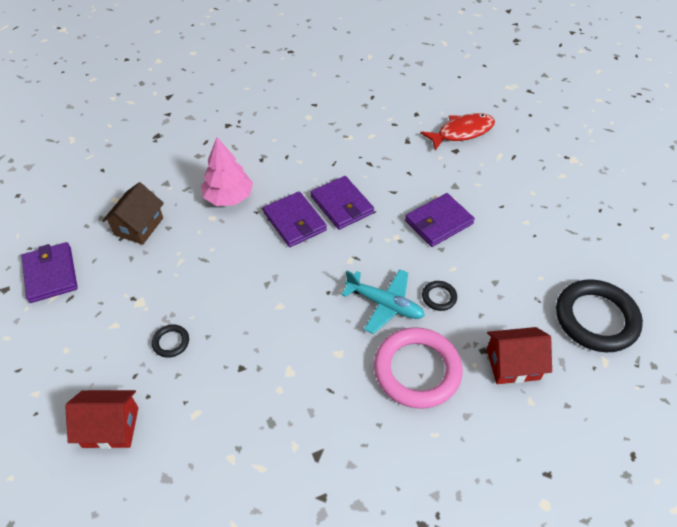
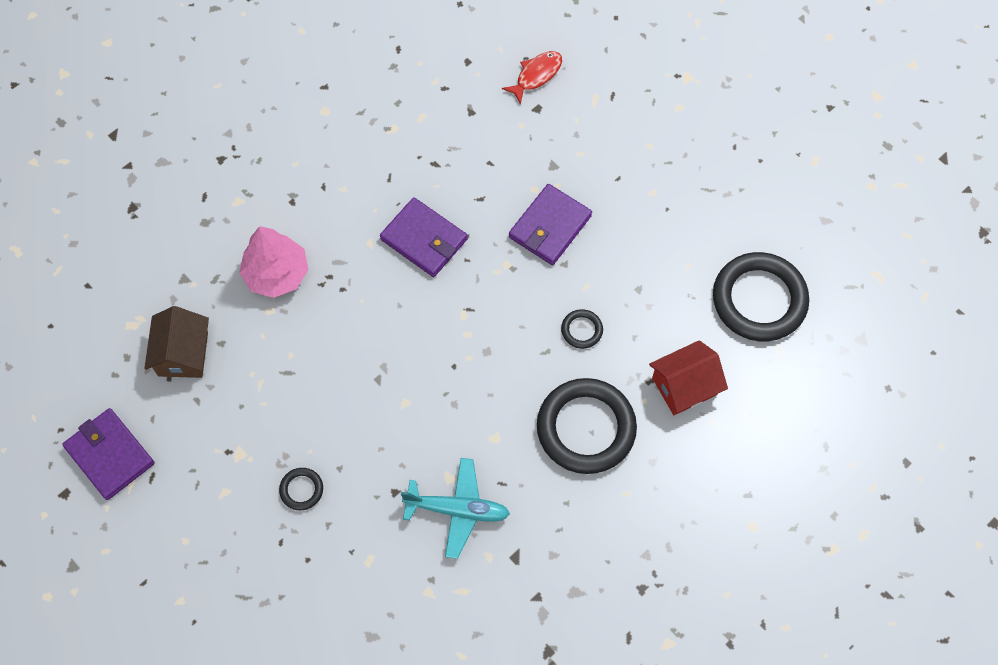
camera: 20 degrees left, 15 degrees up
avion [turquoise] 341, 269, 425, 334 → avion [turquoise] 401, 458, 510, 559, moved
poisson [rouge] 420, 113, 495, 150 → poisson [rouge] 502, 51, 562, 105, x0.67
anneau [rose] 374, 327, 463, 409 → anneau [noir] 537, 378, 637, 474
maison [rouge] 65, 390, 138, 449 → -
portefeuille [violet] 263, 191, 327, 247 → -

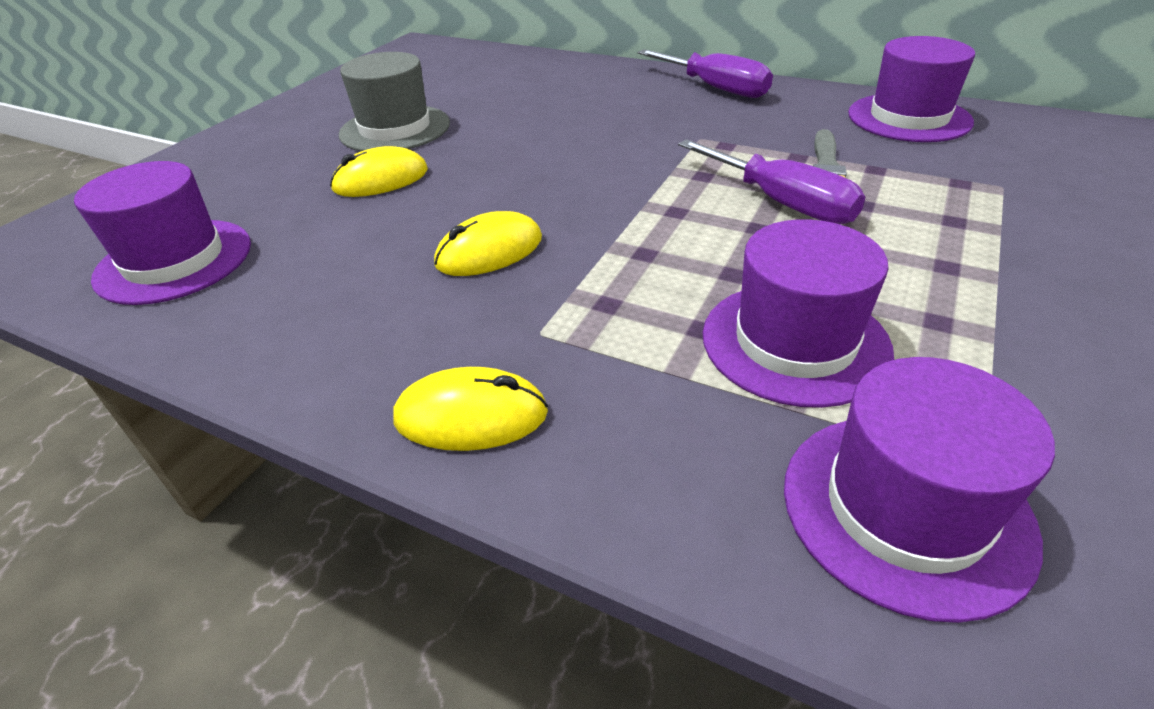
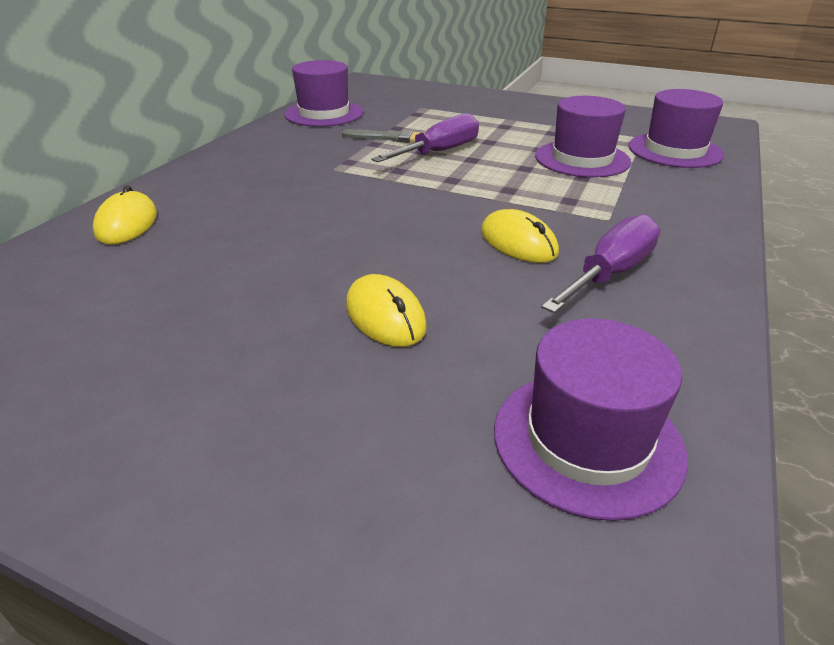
camera: 95 degrees left, 5 degrees down
souris [jaune] 393, 367, 548, 451 → souris [jaune] 93, 185, 157, 244, moved
tournevis [violet] 638, 49, 773, 98 → tournevis [violet] 541, 214, 660, 313, moved
chapeau [gris] 339, 52, 450, 151 → -

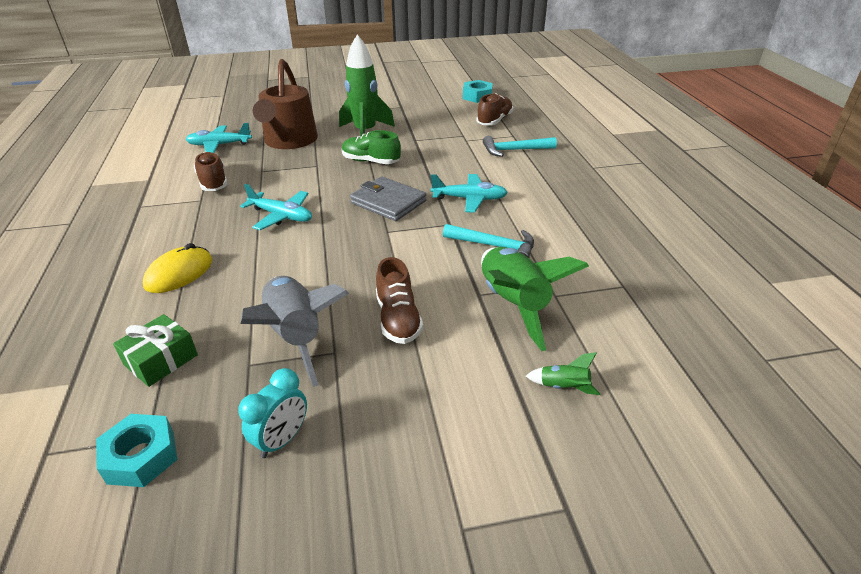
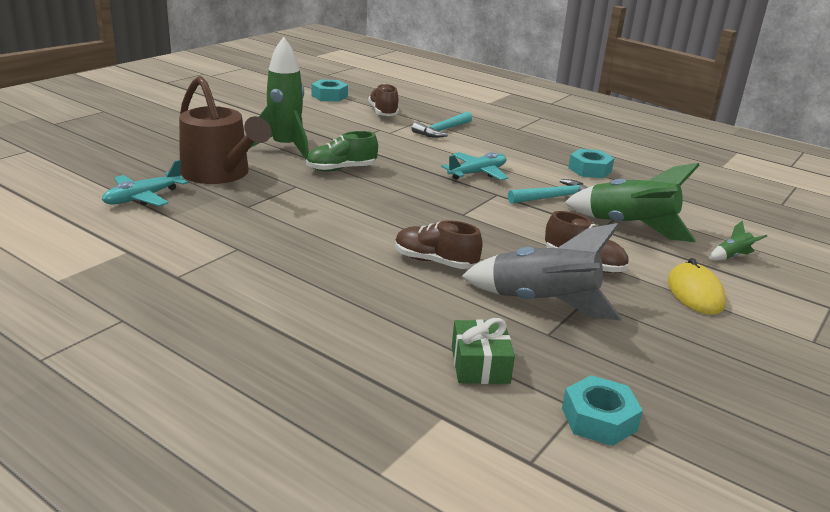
camera: 45 degrees left, 10 degrees down
chaussure [marron] 194, 152, 228, 191 → chaussure [marron] 395, 220, 483, 269, moved
- → écrou [turquoise] 568, 149, 614, 178
souris [jaune] 143, 243, 212, 293 → souris [jaune] 668, 258, 726, 315, moved
réveil [turquoise] 238, 368, 307, 458 → -
avion [turquoise] 240, 184, 312, 230 → -
portefeuille [gris] 350, 176, 427, 221 → -

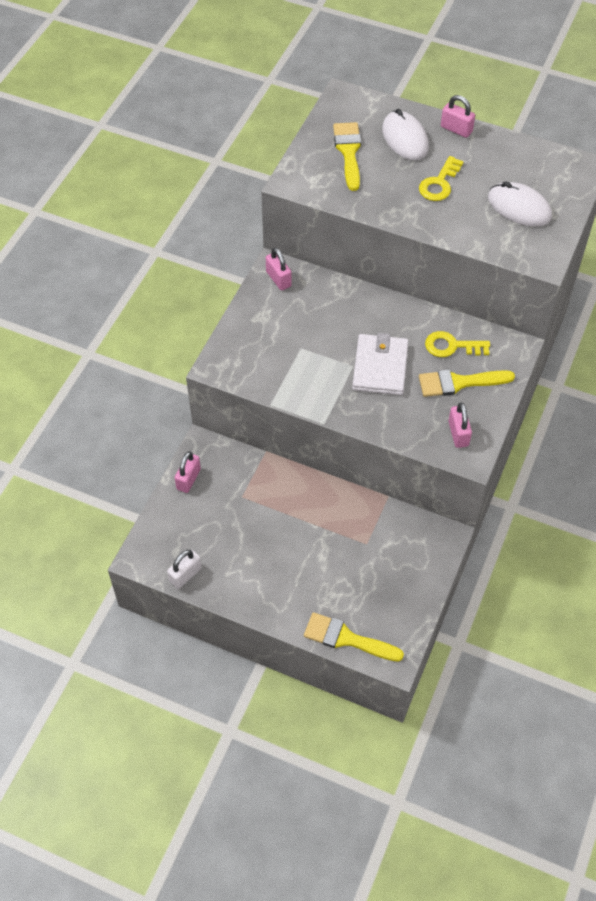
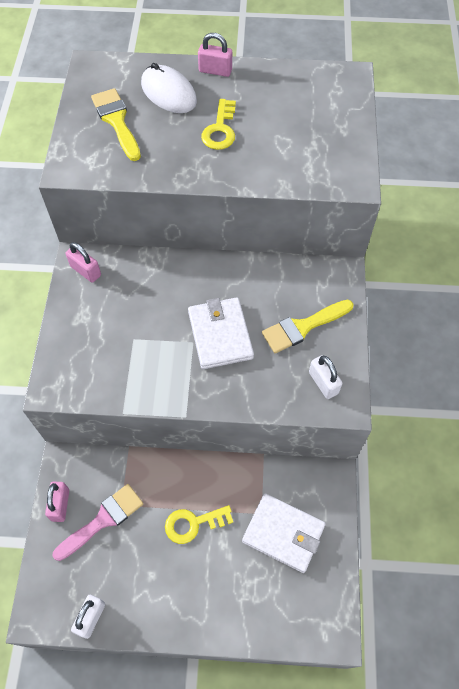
camera: 20 degrees left, 5 degrees up
- → pinceau [rose] 53, 484, 143, 561
clé [jaune] 425, 331, 490, 357 → clé [jaune] 165, 505, 233, 544, moved
- → portefeuille [blanc] 242, 493, 326, 573
cadenas [rose] 448, 403, 472, 448 → cadenas [blanc] 309, 355, 342, 399
pinceau [jaune] 304, 612, 404, 662 → -
souris [blanc] 488, 182, 552, 227 → -

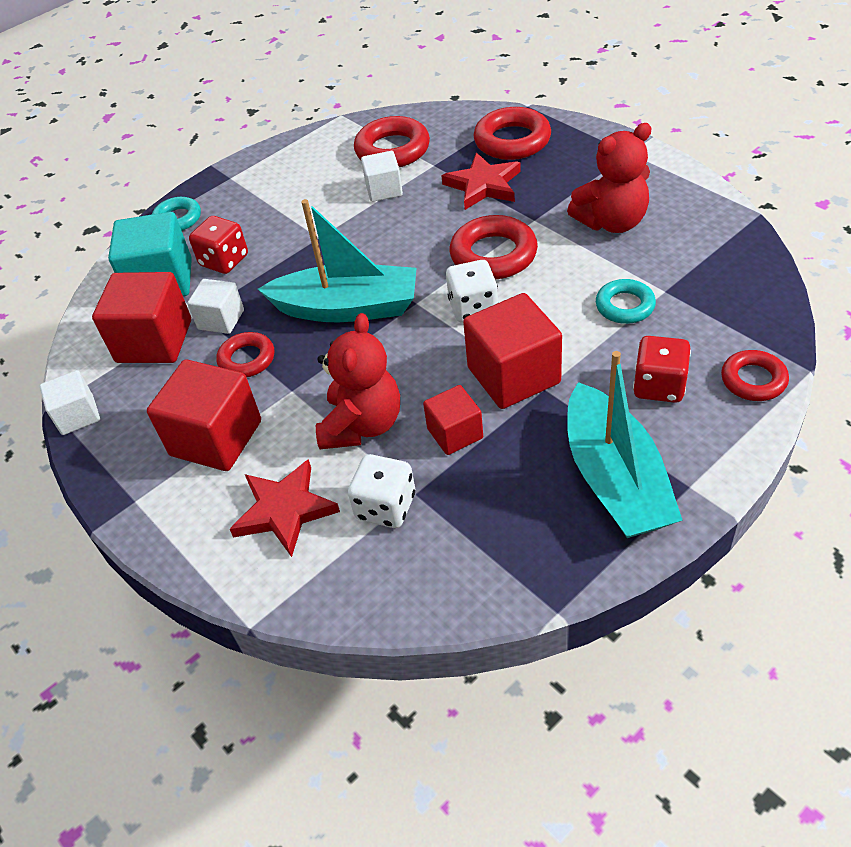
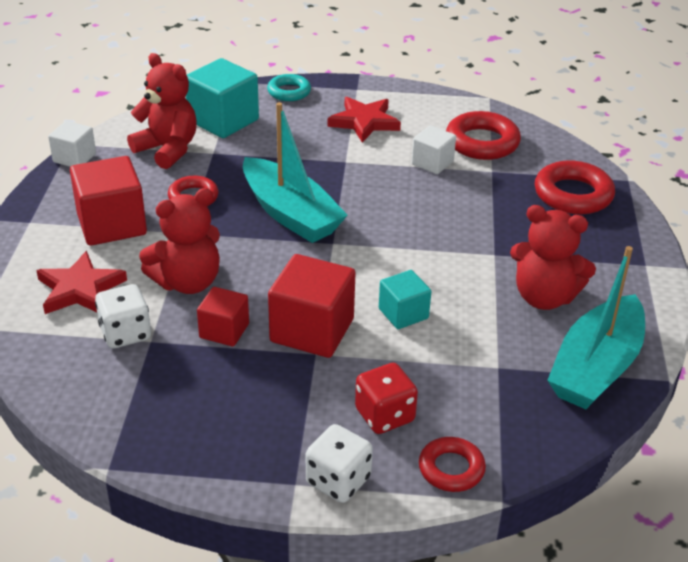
camera: 40 degrees right, 10 degrees down
cube [rouge] 92, 272, 191, 363 → ours en peluche [rouge] 127, 53, 197, 169
dé [blanc] 446, 260, 498, 322 → dé [blanc] 306, 424, 373, 503, moved
étoile [rouge] 441, 153, 521, 210 → étoile [rouge] 328, 97, 401, 143, moved
- → cube [turquoise] 379, 270, 431, 329
bateau [turquoise] 567, 351, 683, 538 → bateau [turquoise] 547, 246, 645, 409, moved
cube [blanc] 187, 279, 244, 334 → -
dé [rouge] 189, 216, 248, 274 → -
anneau [rouge] 450, 215, 538, 279 → -
anneau [turquoise] 596, 279, 656, 324 → -

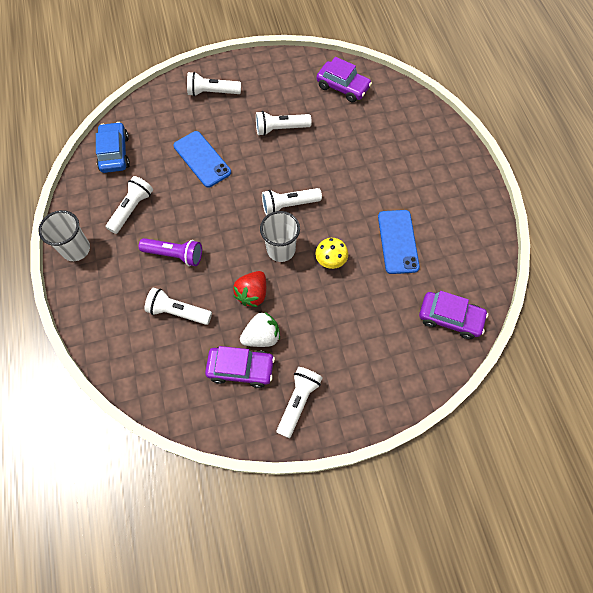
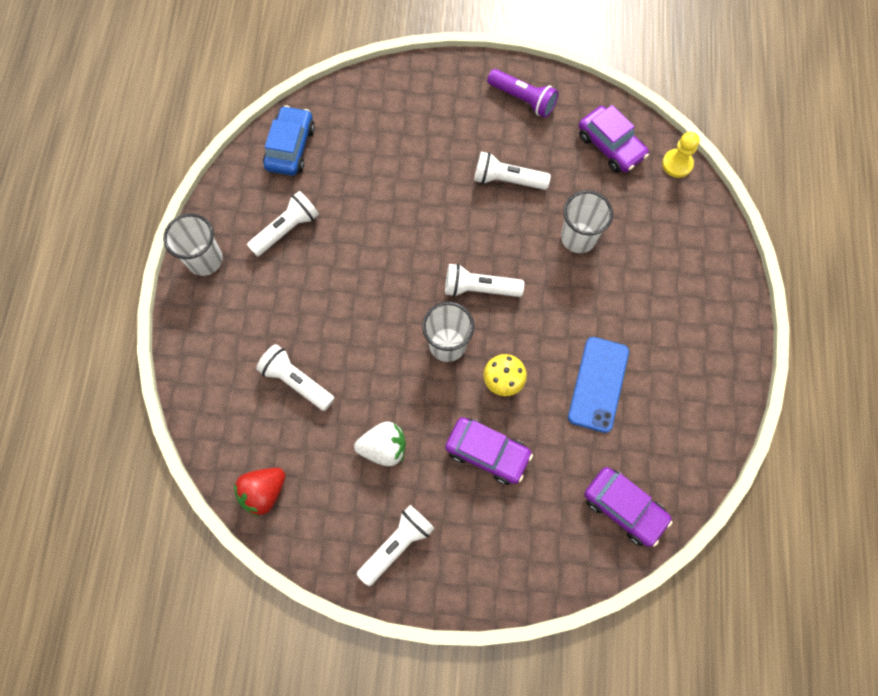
camera: 20 degrees right, 5 degrees up
fraise [rouge] 233, 271, 266, 307 → fraise [rouge] 234, 468, 285, 517, moved
voiture [violet] 205, 346, 275, 388 → voiture [violet] 445, 417, 533, 485, moved
lampe de poche [violet] 139, 238, 202, 266 → lampe de poche [violet] 487, 69, 559, 118, moved
- → gobelet [blanc] 561, 190, 613, 253
- → pion [jaune] 662, 132, 700, 178
téléphone [bleu] 173, 131, 231, 188 → -
lampe de poche [blanc] 187, 72, 241, 96 → -

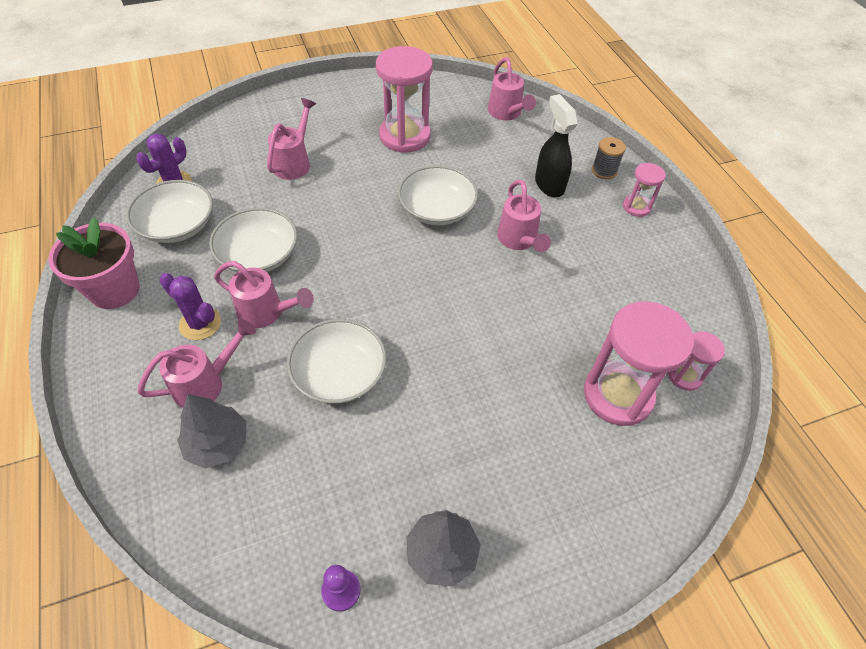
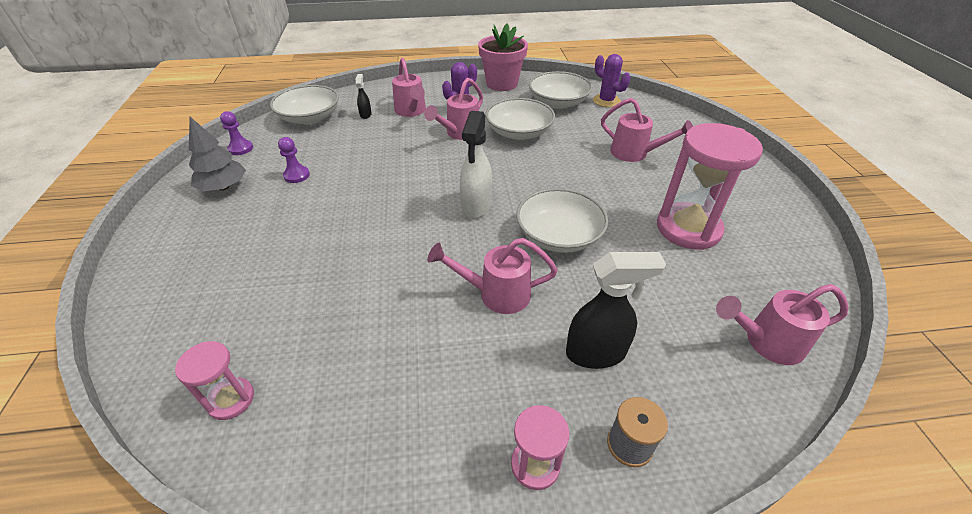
camera: 105 degrees right, 10 degrees down
bol [blanc] 287, 319, 386, 404 → bol [blanc] 270, 85, 339, 124, moved
- → pion [violet] 278, 137, 310, 183
arbre [gris] 177, 394, 246, 468 → vaporisateur [noir] 356, 74, 372, 119
- → vaporisateur [blanc] 460, 111, 492, 218
sablier [rose] 584, 301, 694, 426 → -

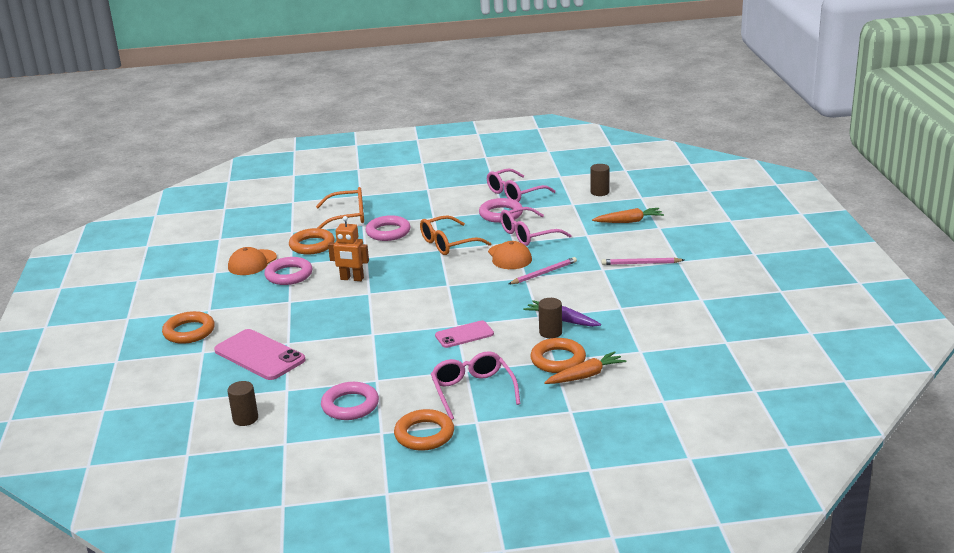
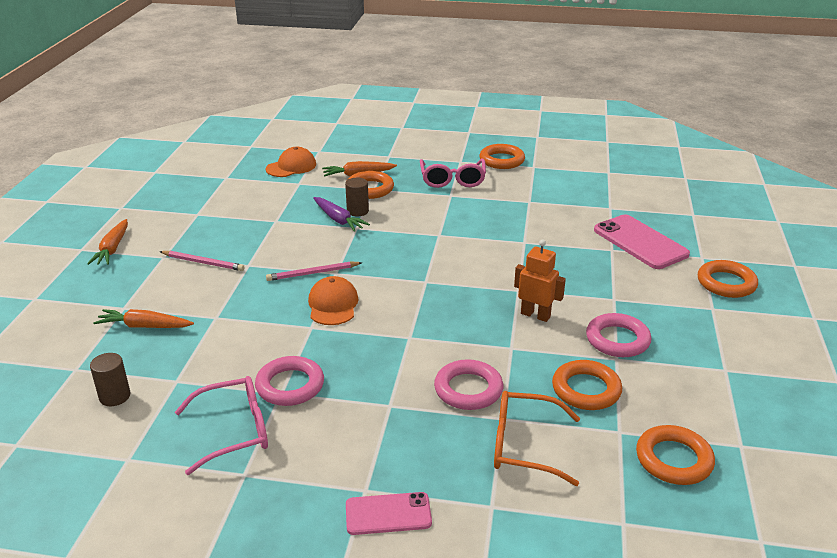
camera: 165 degrees left, 5 degrees up
- → carotte [orange] 87, 219, 128, 265
casquette [orange] 228, 247, 277, 275 → casquette [orange] 266, 147, 316, 177, moved
téléphone [rose] 435, 320, 494, 348 → téléphone [rose] 346, 492, 432, 535, moved
- → anneau [orange] 636, 425, 715, 485
cylindre [marron] 227, 381, 258, 426 → -
anneau [rose] 321, 382, 379, 420 → -
lunettes [orange] 420, 215, 491, 255 → -
lunettes [rose] 500, 207, 572, 246 → -

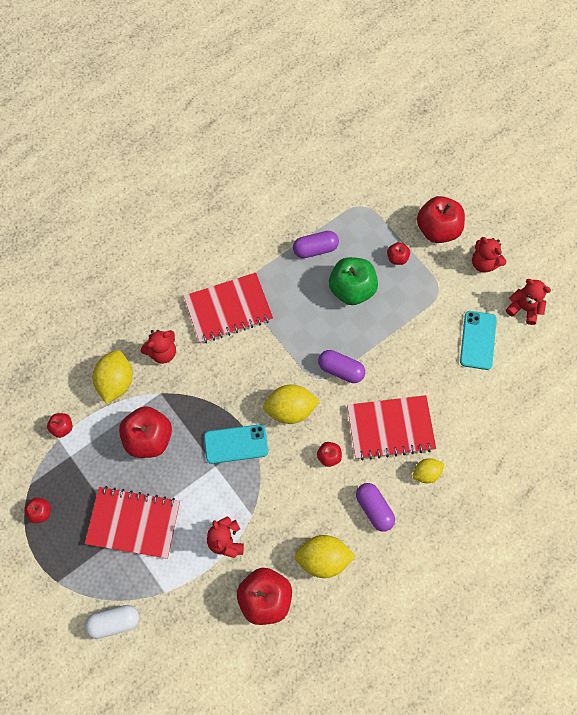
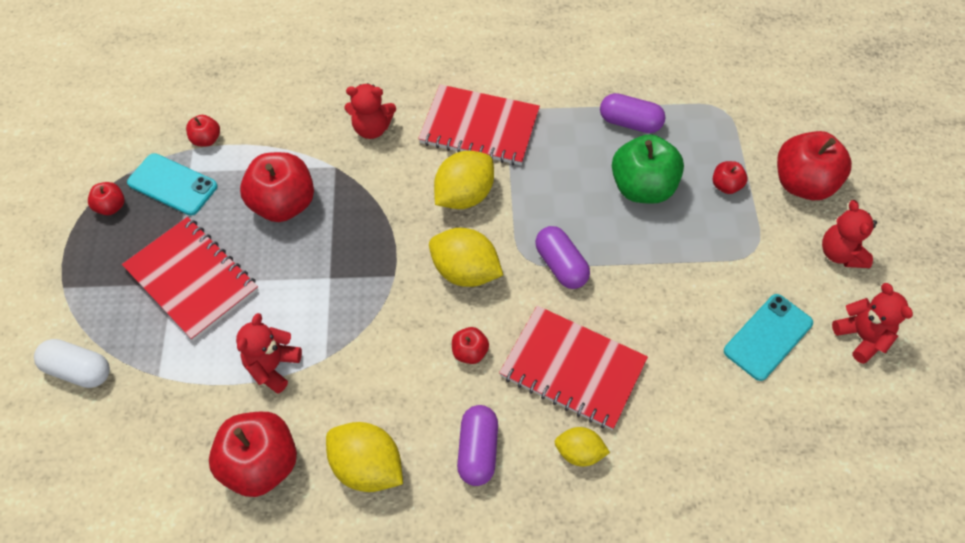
camera: 35 degrees right, 10 degrees down
téléphone [turquoise] 204, 424, 268, 464 → téléphone [turquoise] 127, 153, 217, 216, moved
citron [jaune] 93, 350, 133, 404 → citron [jaune] 434, 151, 494, 209, moved

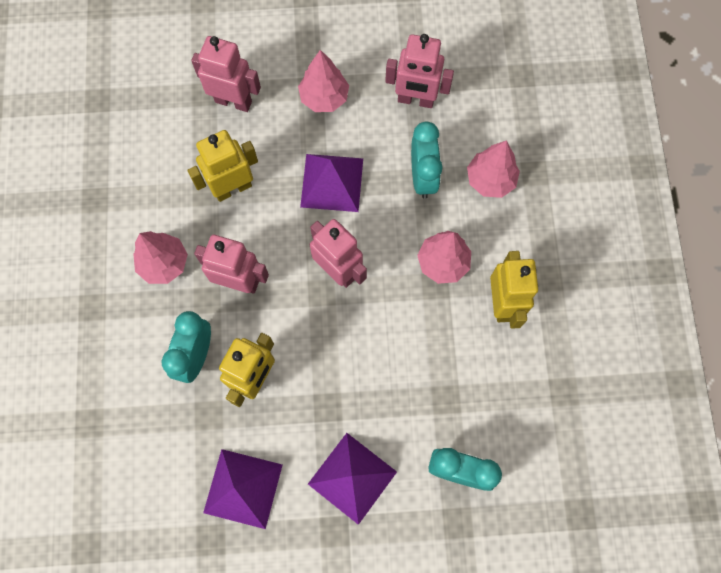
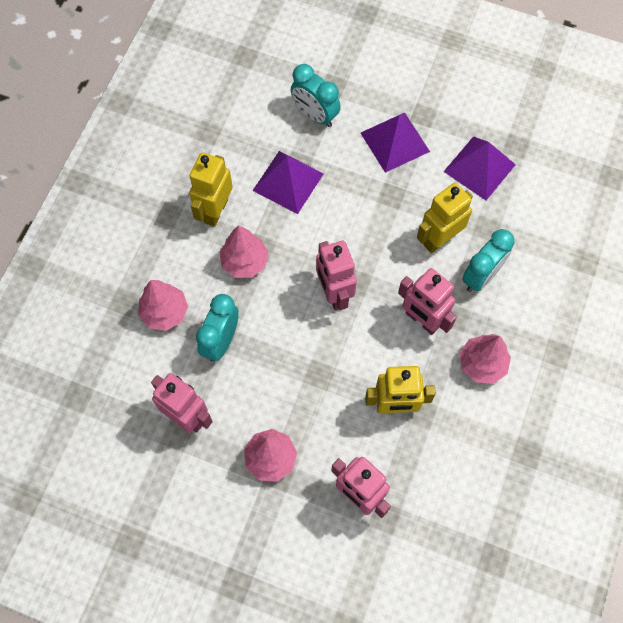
camera: 155 degrees left, 5 degrees down
pyramide [violet] 300, 154, 363, 212 → pyramide [violet] 253, 151, 324, 214, moved

